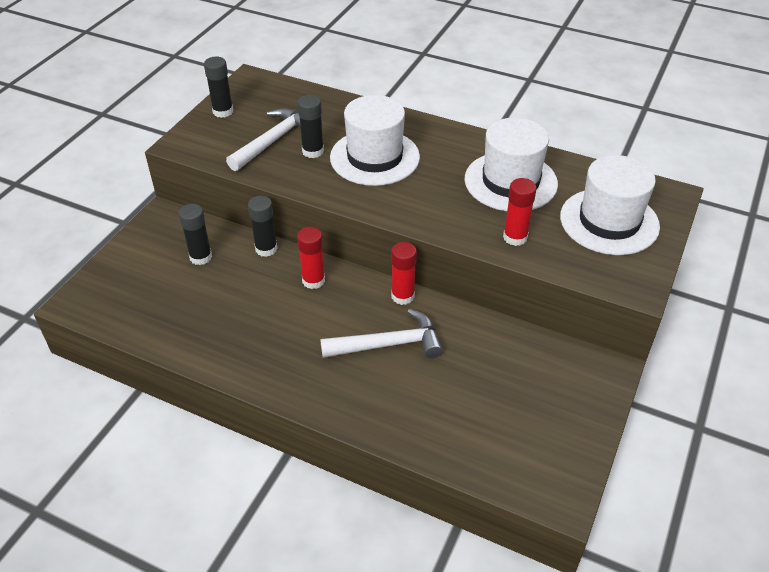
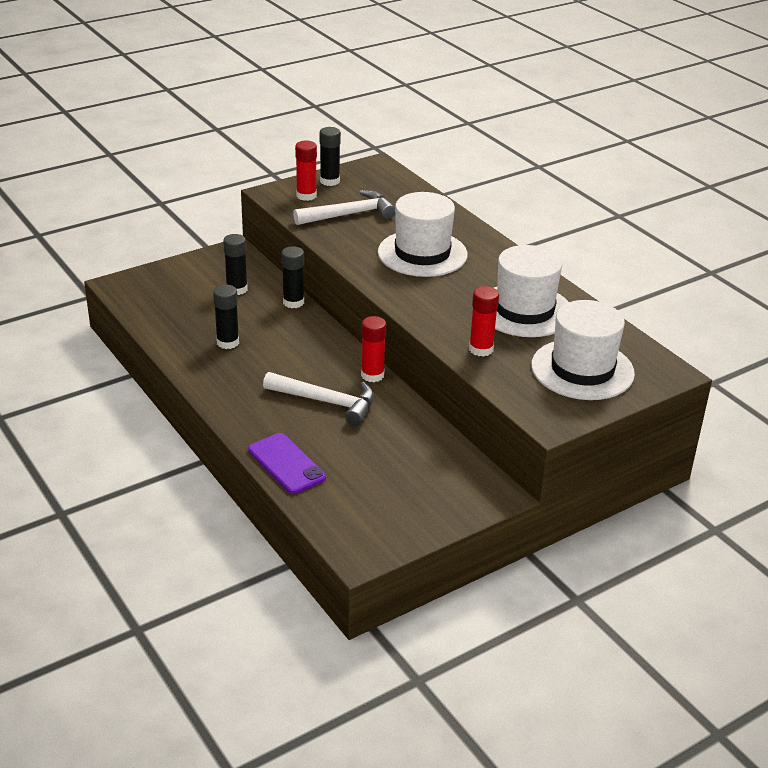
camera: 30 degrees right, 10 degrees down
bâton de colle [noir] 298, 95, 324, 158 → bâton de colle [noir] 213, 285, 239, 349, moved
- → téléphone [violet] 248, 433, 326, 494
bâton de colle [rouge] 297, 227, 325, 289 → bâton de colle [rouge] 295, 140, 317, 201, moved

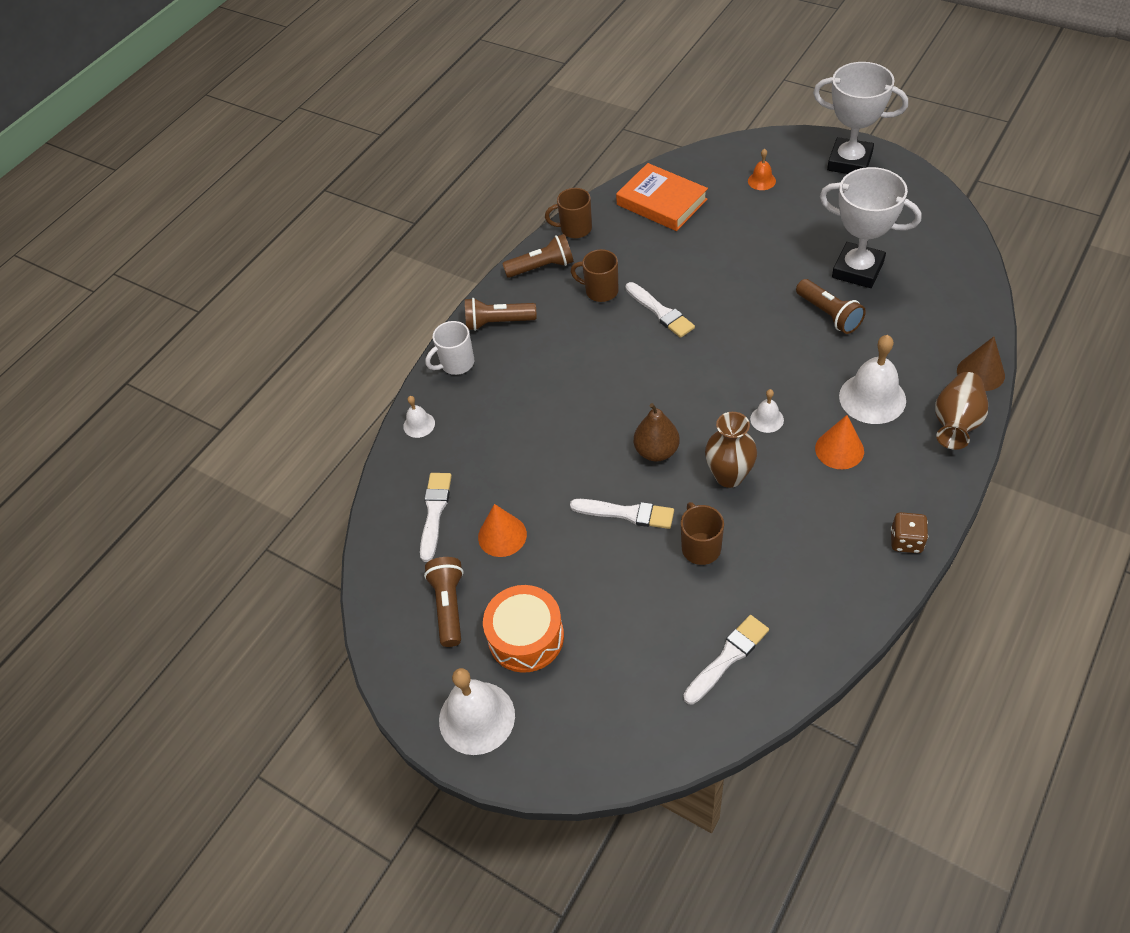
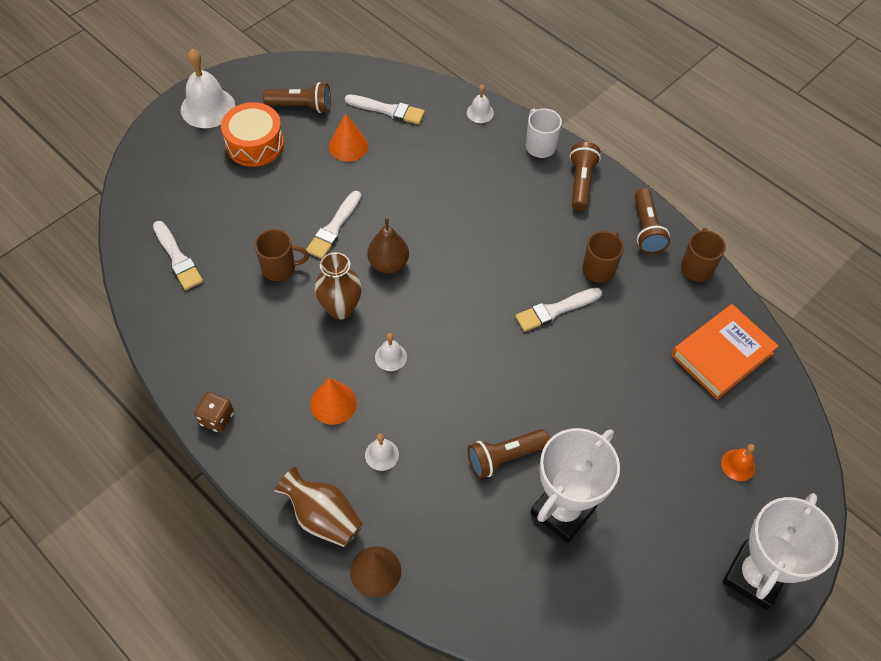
camera: 95 degrees right, 5 degrees up
cloche [blanc] 839, 335, 906, 424 → cloche [blanc] 365, 433, 399, 471, x0.51

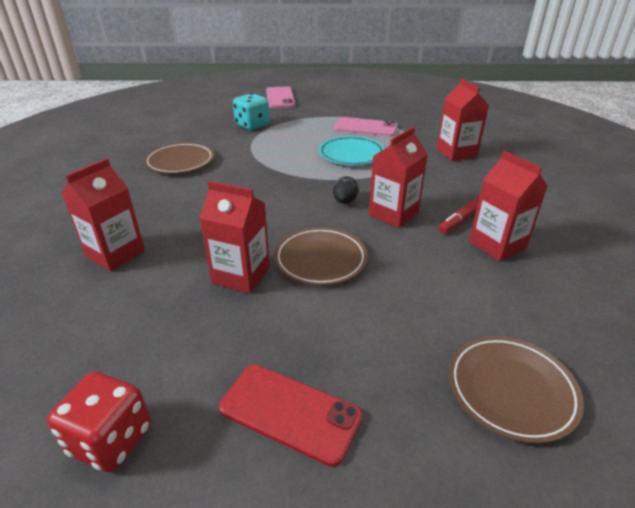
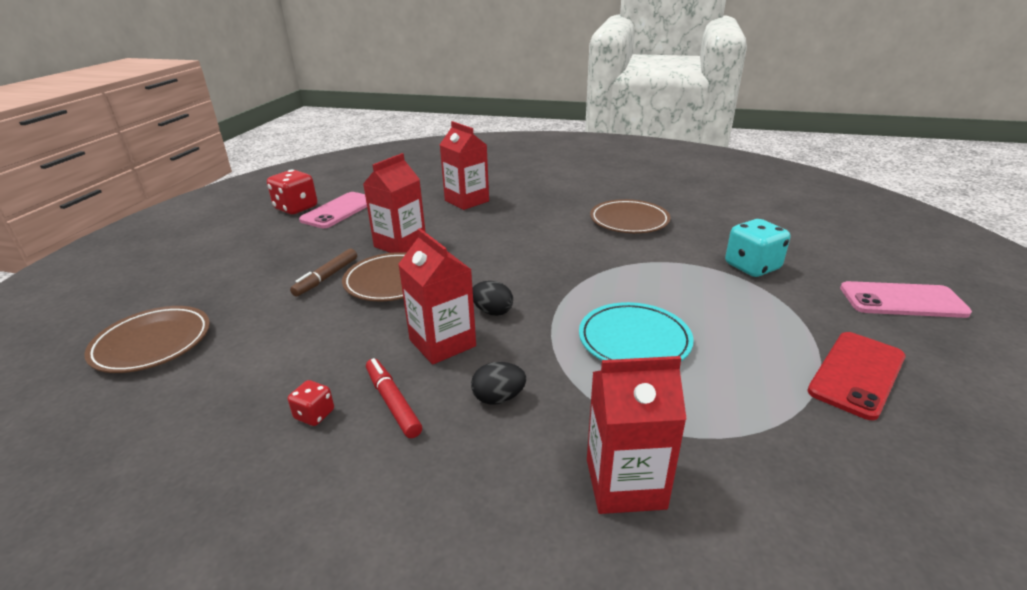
camera: 105 degrees right, 5 degrees down
brique de lait [rouge] 469, 151, 548, 261 → dé [rouge] 288, 380, 334, 426
- → feutre [marron] 290, 249, 357, 296
téléphone [rose] 334, 117, 398, 136 → téléphone [rose] 299, 192, 367, 228, moved
- → œuf [noir] 471, 362, 526, 404
téléphone [rouge] 219, 364, 363, 467 → téléphone [rouge] 807, 332, 906, 420, moved

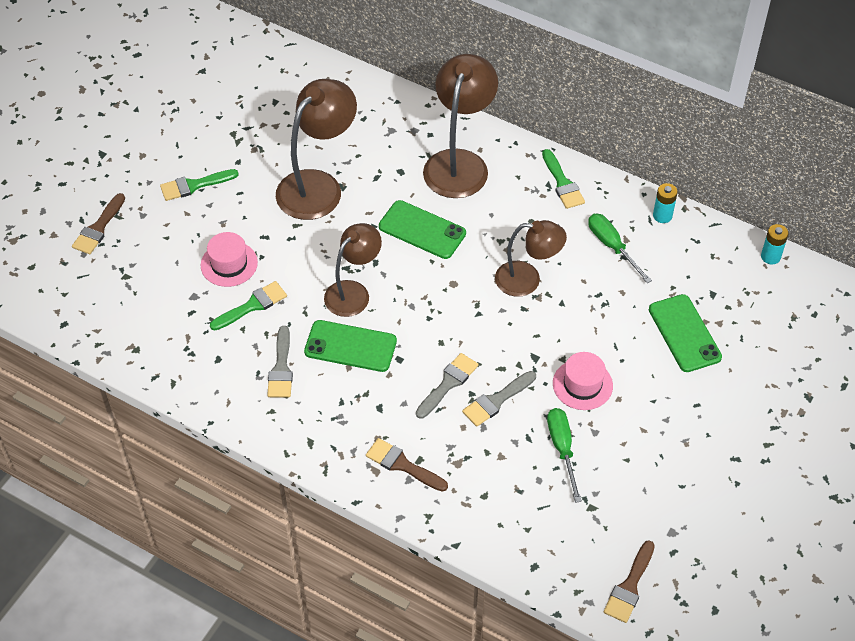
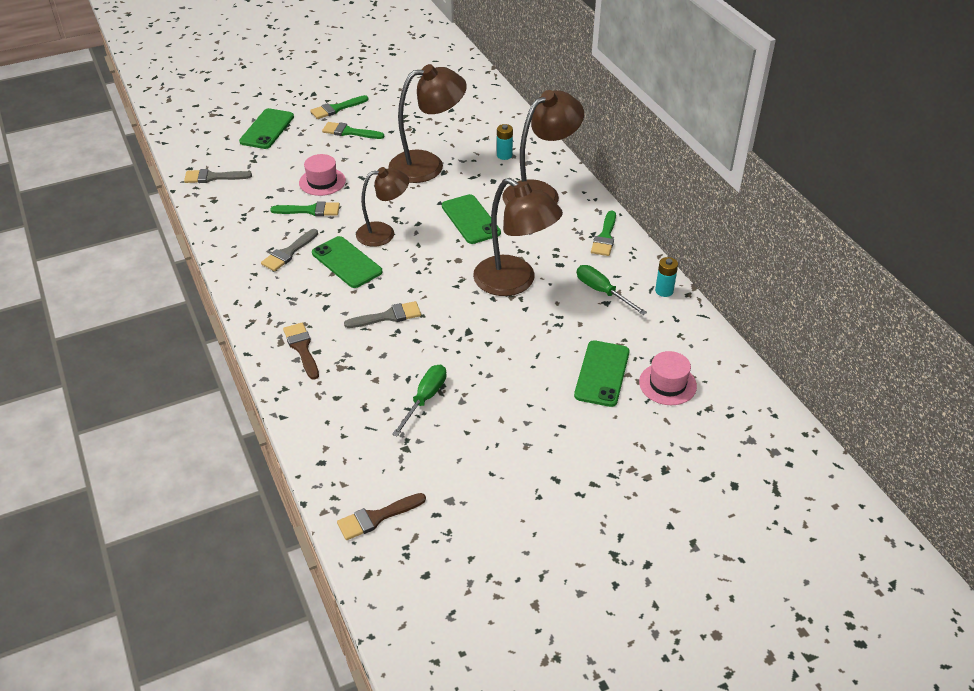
camera: 35 degrees right, 10 degrees down
pinceau [gris] 462, 371, 536, 427 → pinceau [gris] 184, 169, 252, 183, moved
pinceau [marron] 72, 193, 125, 254 → téléphone [vert] 239, 108, 294, 149
- → pinceau [vert] 310, 95, 368, 119
lampe [marron] 495, 220, 567, 297 → lampe [marron] 473, 178, 563, 296, x1.53
pile [turquoise] 761, 224, 789, 264 → pile [turquoise] 497, 124, 513, 160, moved
tournevis [vert] 588, 214, 652, 283 → tournevis [vert] 577, 265, 647, 315, 45 degrees counterclockwise
chapeau [rose] 553, 352, 613, 410 → chapeau [rose] 639, 351, 697, 405, moved

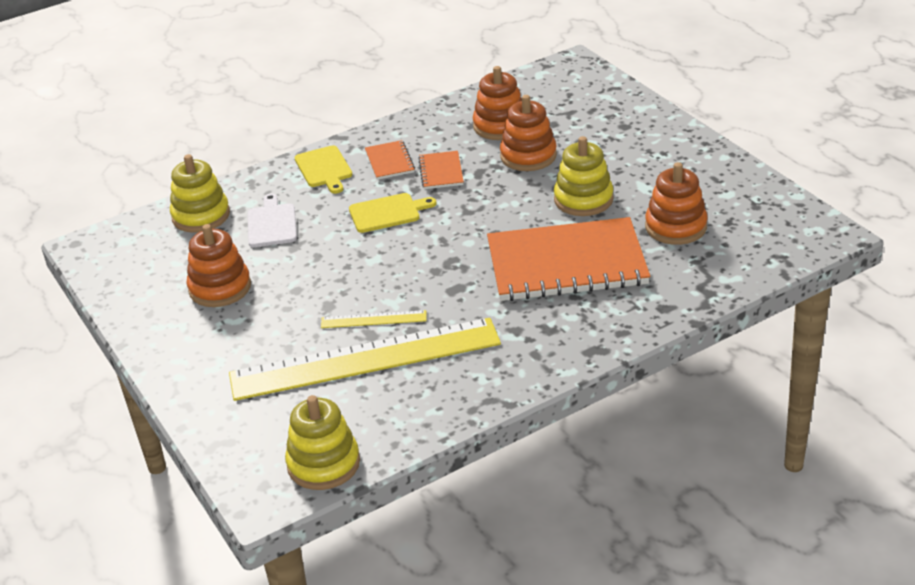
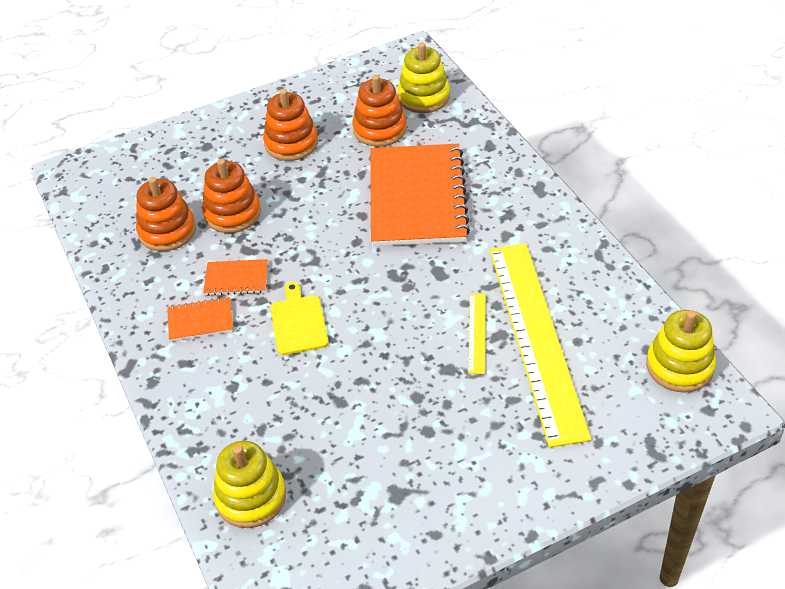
camera: 85 degrees left, 10 degrees up
jouet à empiler [orange] 186, 224, 251, 307 → jouet à empiler [orange] 263, 89, 318, 161, moved
jouet à empiler [jaune] 554, 136, 614, 216 → jouet à empiler [jaune] 397, 42, 450, 113, moved
planche à découper [blanc] 247, 194, 297, 247 → -
planche à découper [jaune] 295, 145, 352, 194 → -

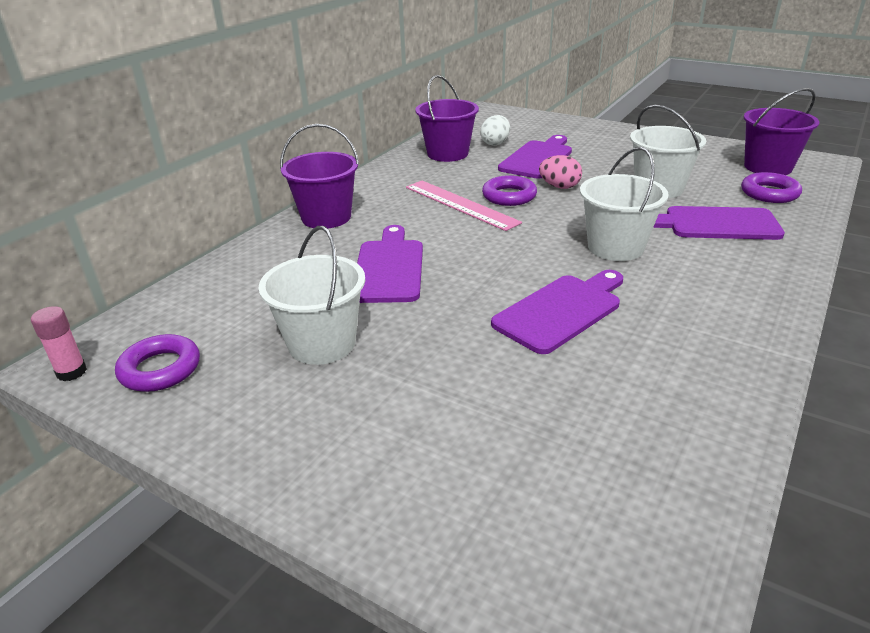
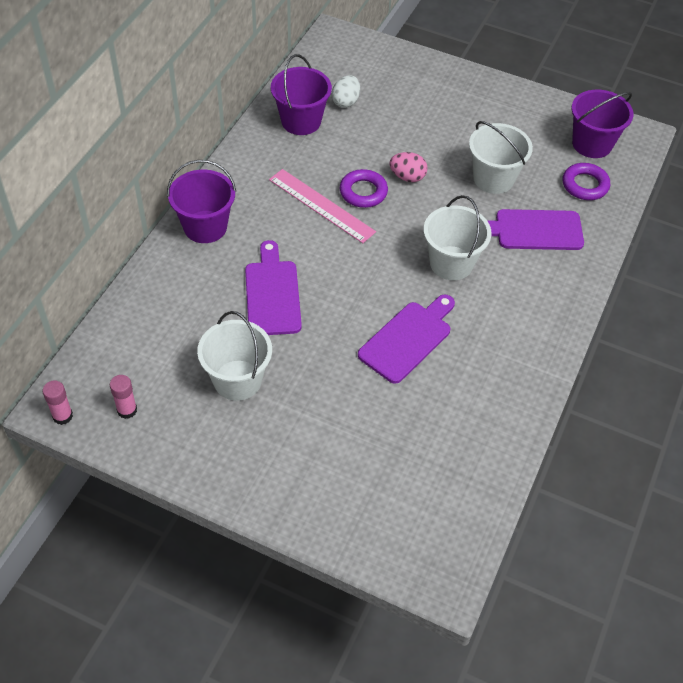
camera: 10 degrees left, 20 degrees up
anneau [violet] 115, 334, 200, 392 → bâton de colle [rose] 110, 375, 137, 419
planche à découper [violet] 498, 135, 572, 179 → -

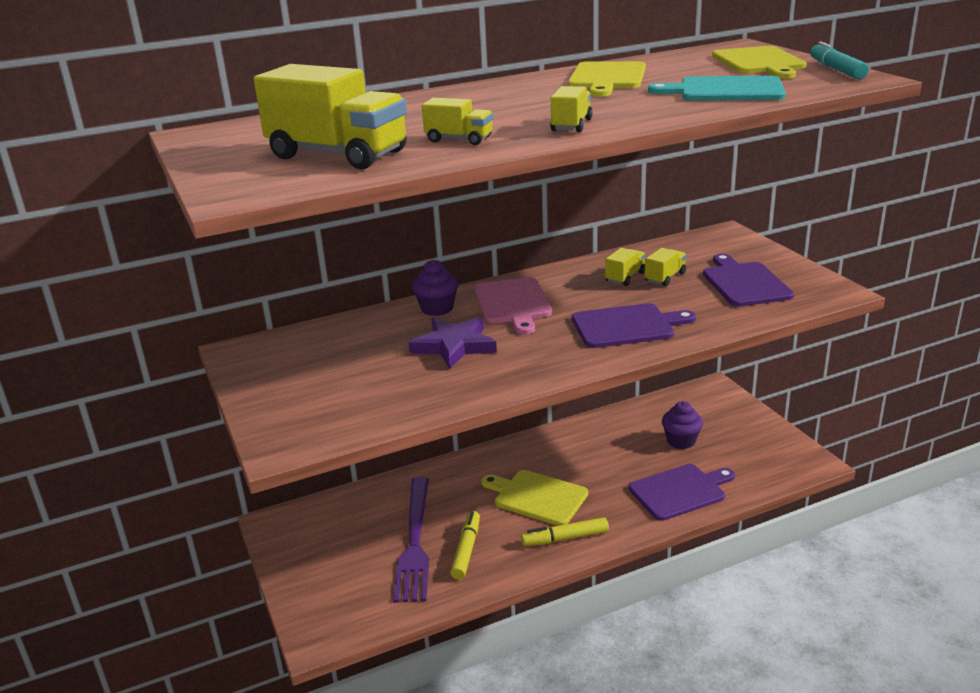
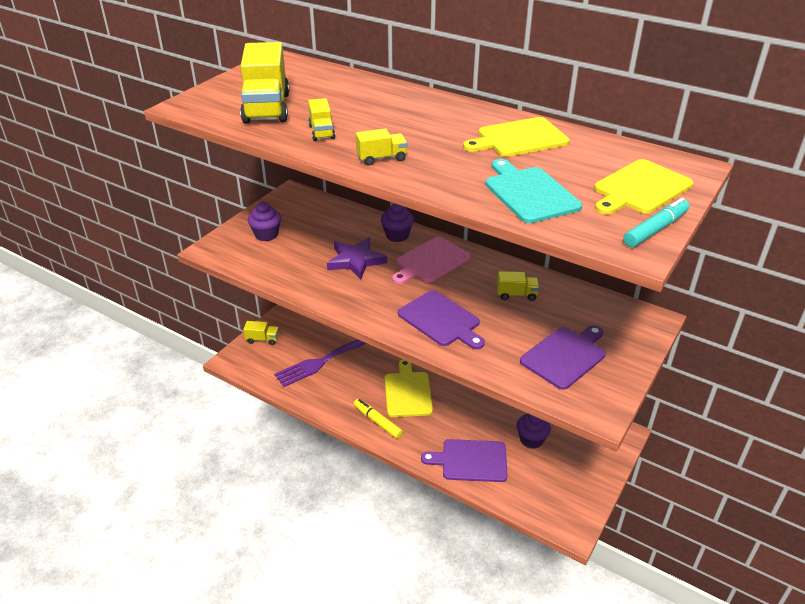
camera: 55 degrees right, 10 degrees up
camion [jaune] 645, 248, 687, 286 → camion [jaune] 243, 321, 279, 345, moved
- → muffin [violet] 248, 202, 281, 241
planche à découper [violet] 629, 464, 735, 521 → planche à découper [violet] 421, 439, 508, 482, 150 degrees clockwise
feutre [jaune] 450, 511, 480, 579 → -

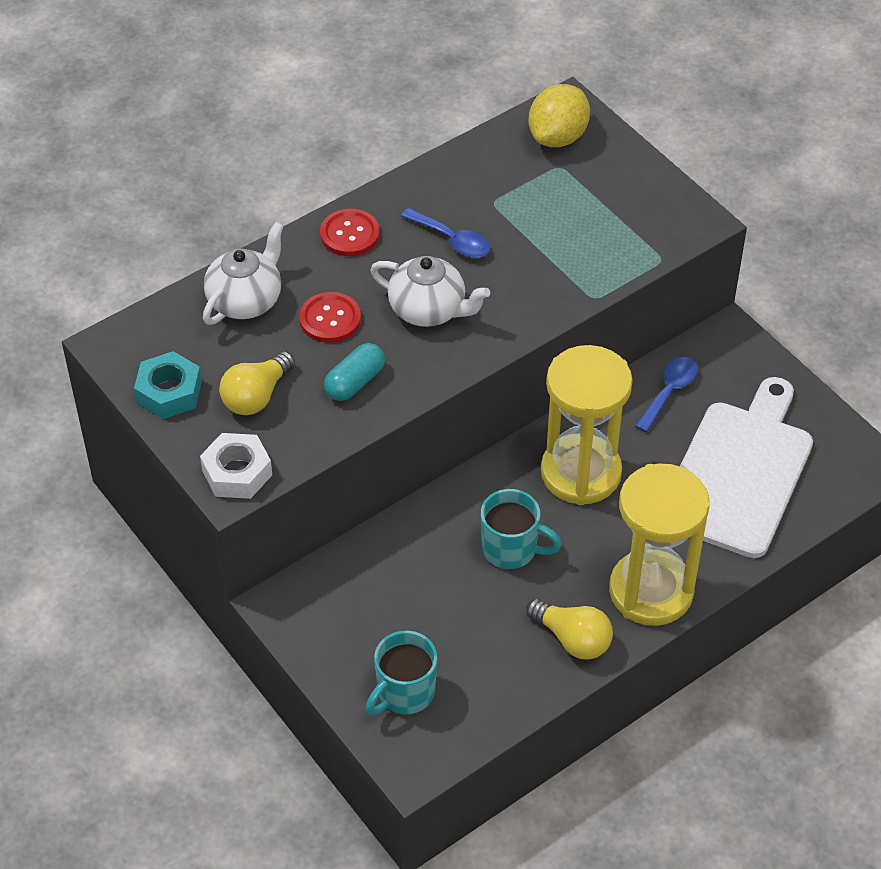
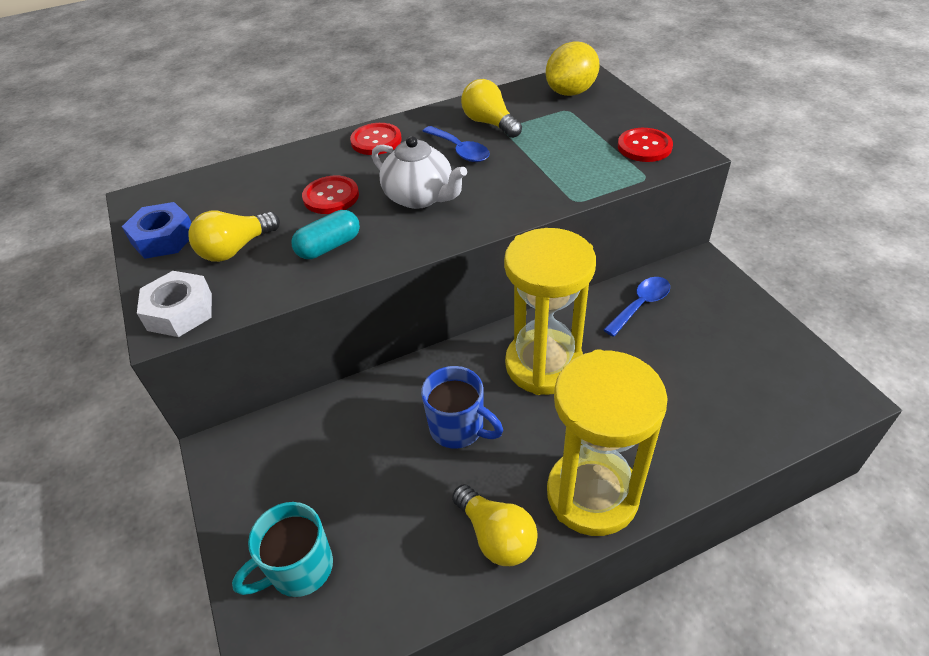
camera: 15 degrees right, 5 degrees down
écrou [turquoise] 134, 351, 202, 419 → écrou [bleu] 122, 202, 191, 259
tasse [turquoise] 481, 489, 562, 569 → tasse [bleu] 421, 366, 503, 449
- → ampoule [jaune] 461, 79, 522, 138
- → bouton [rouge] 618, 128, 673, 162
théière [blanc] 203, 222, 284, 325 → -
planche à découper [blanc] 680, 377, 813, 558 → -

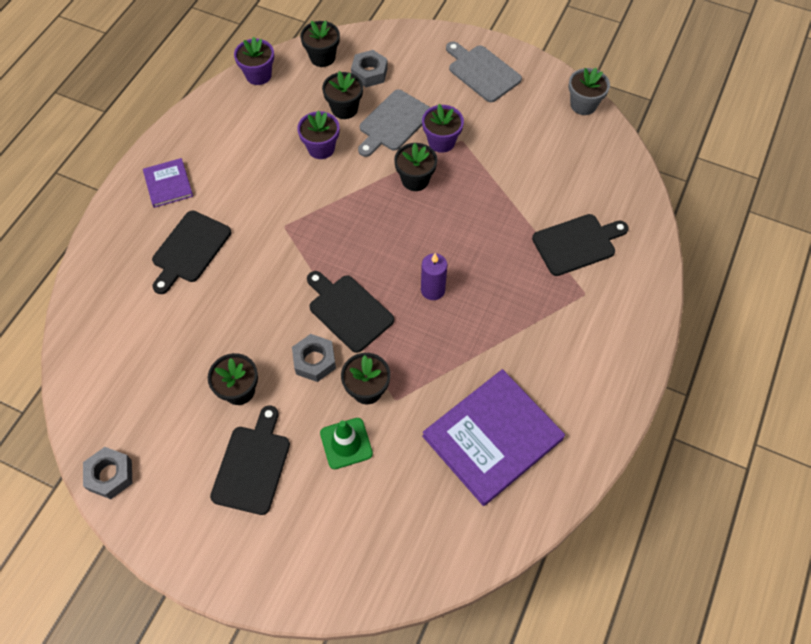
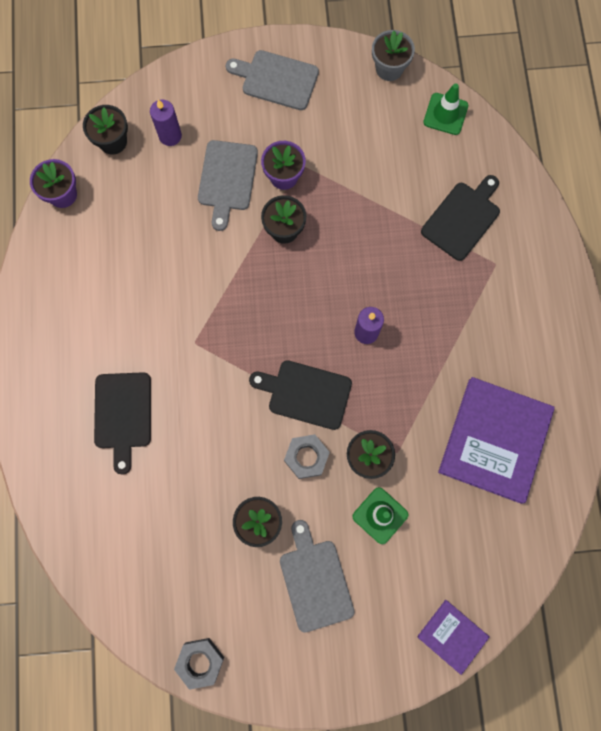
camera: 30 degrees left, 15 degrees up
écrou [gris] 351, 50, 388, 87 → bougie [violet] 150, 99, 182, 146
planche à découper [noir] 210, 405, 290, 515 → planche à découper [gris] 280, 520, 354, 633
livre [violet] 143, 158, 193, 208 → livre [violet] 417, 600, 490, 675, moved
- → cône de chantier [vert] 423, 83, 468, 135
pot de fleurs [violet] 297, 111, 339, 159 → -
pot de fleurs [noir] 322, 71, 363, 119 → -

